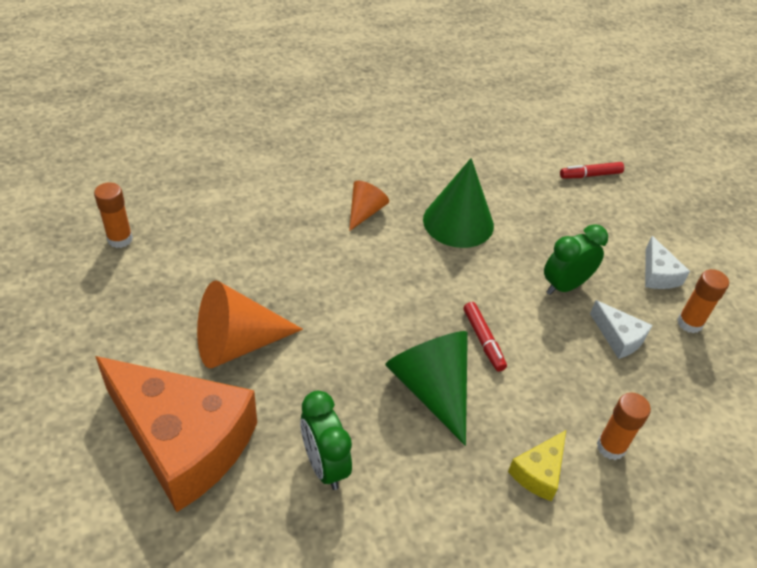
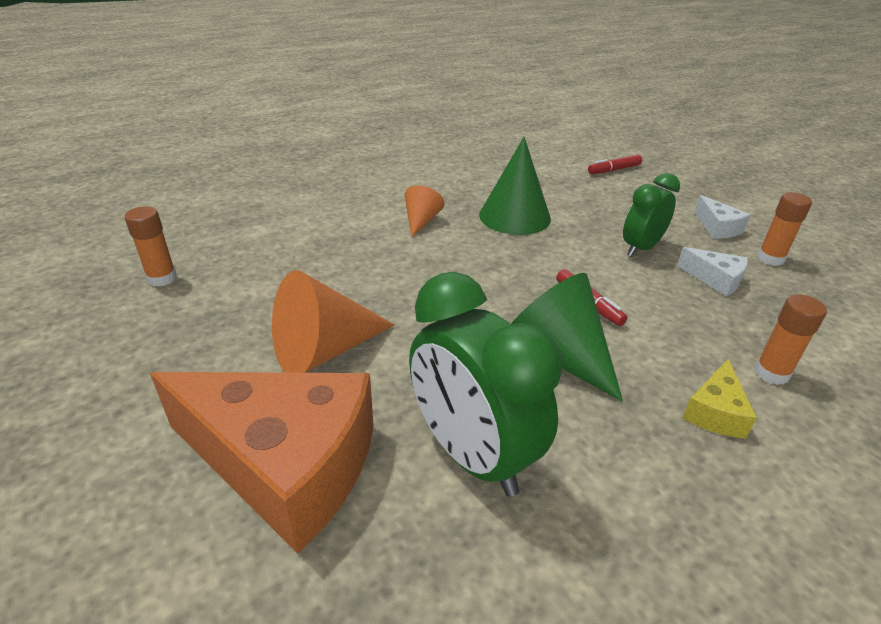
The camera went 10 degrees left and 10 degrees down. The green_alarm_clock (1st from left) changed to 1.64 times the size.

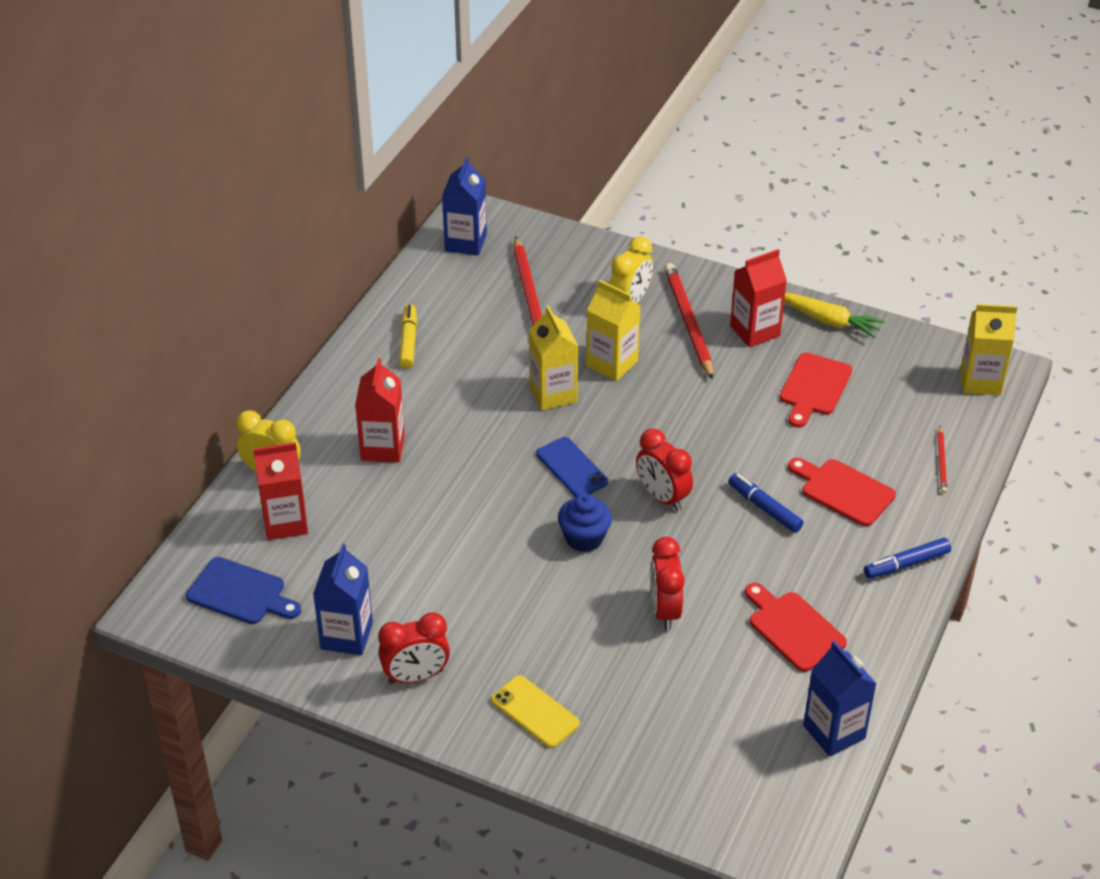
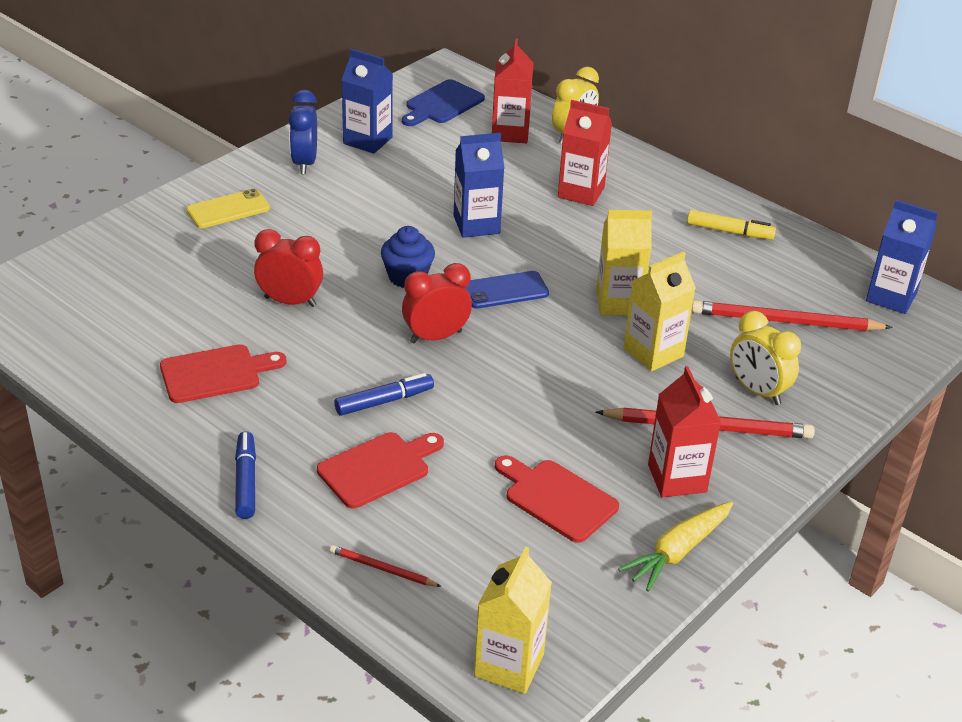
The camera went 105 degrees right and 5 degrees down. The scarlet_alarm_clock (1st from left) became the royal_blue_alarm_clock. The royal_blue_juice_carton (3rd from left in the first image) moved.

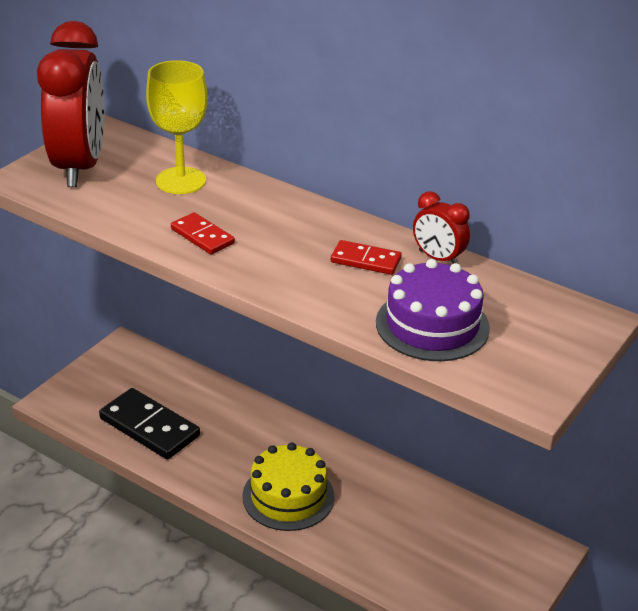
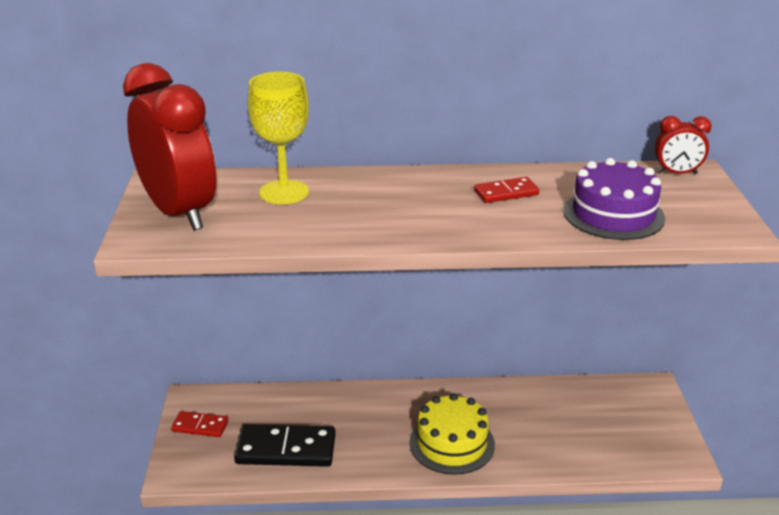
The camera went 35 degrees left and 5 degrees down. The scarlet_domino (1st from left) moved. The scarlet_alarm_clock (2nd from left) moved.

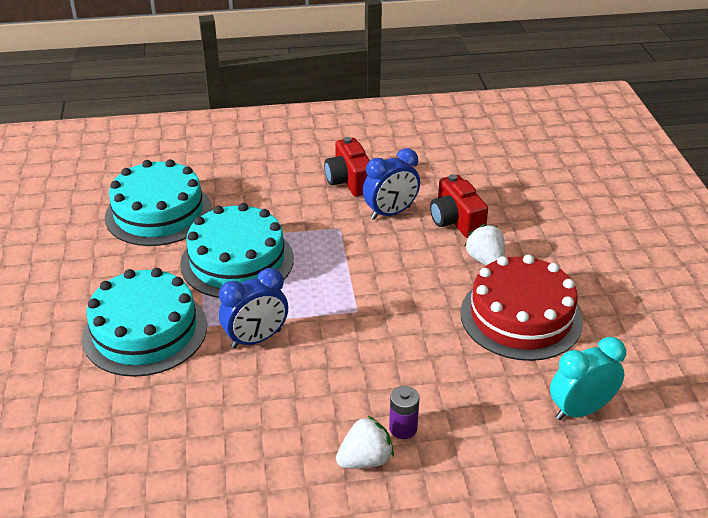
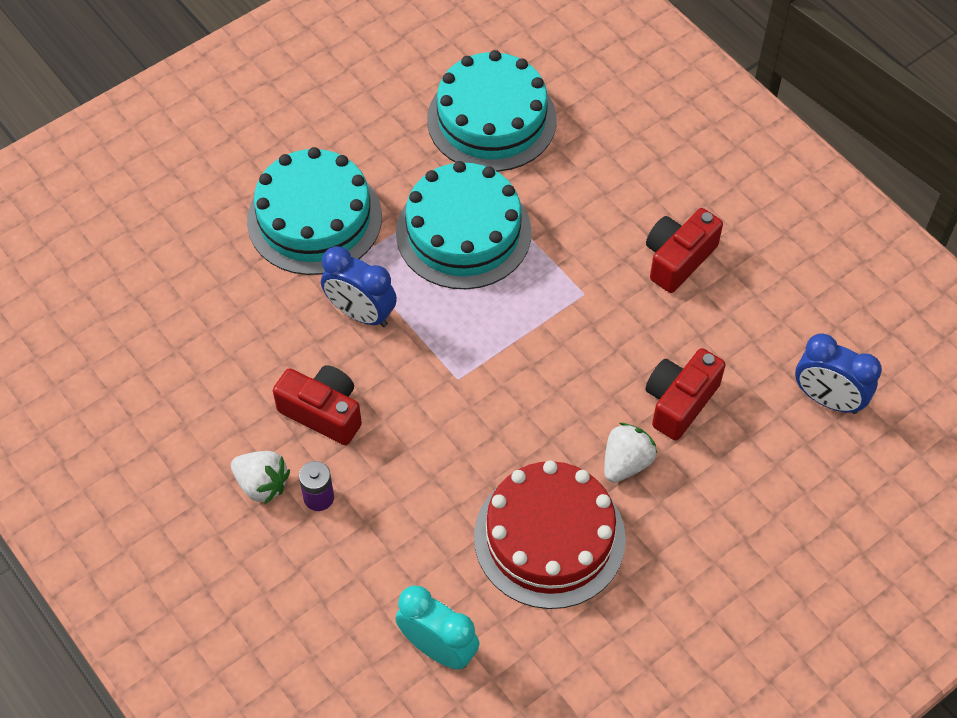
The camera went 60 degrees right and 20 degrees up. The scarlet_photo_camera (1st from left) appeared. The royal_blue_alarm_clock (2nd from left) moved.

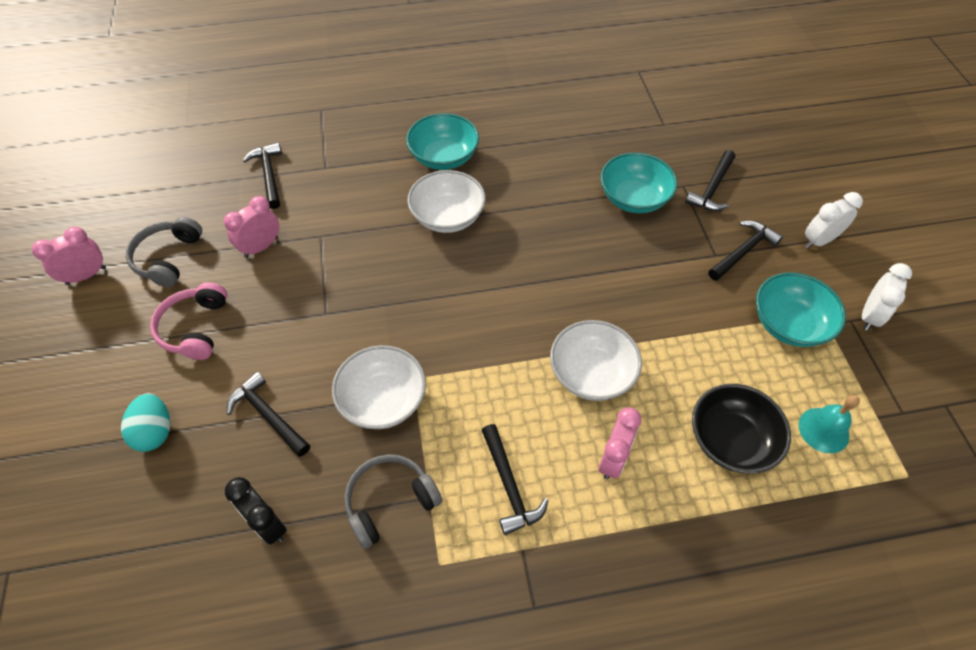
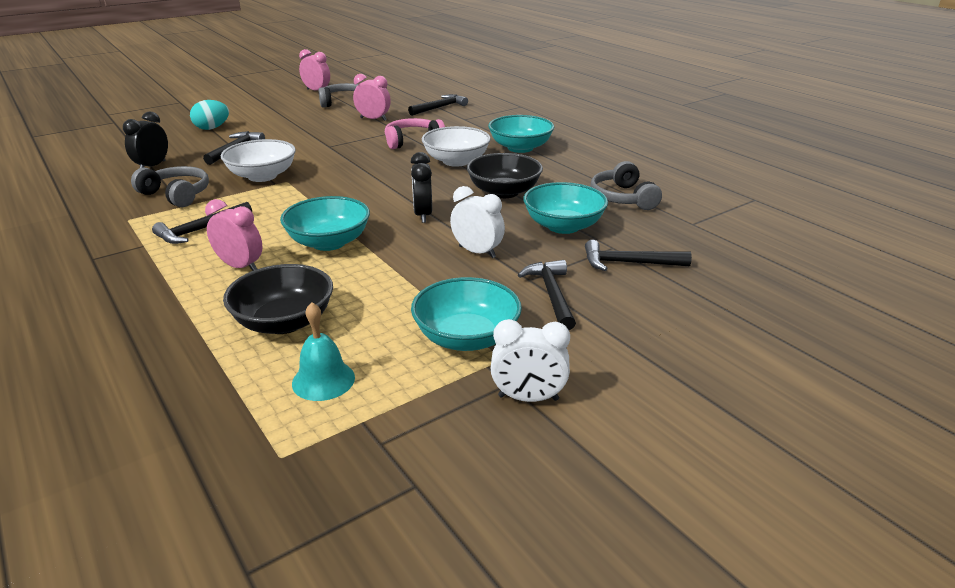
The camera went 65 degrees right and 25 degrees down. The pink_alarm_clock (3rd from left in the first image) turned 150 degrees counterclockwise. The snow-white_serving_bowl (3rd from left) became the teal_serving_bowl (1st from left). The pink_headphones moved. The black_alarm_clock (2nd from left) appeared. The snow-white_alarm_clock (1st from left) moved. The black_serving_bowl (2nd from left) appeared. The black_carpenter's_hammer (5th from left in the first image) turned 120 degrees counterclockwise. The gray_headphones (3rd from left) appeared.

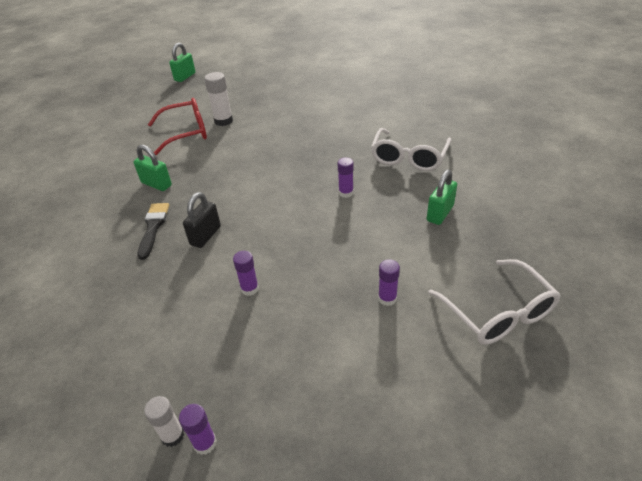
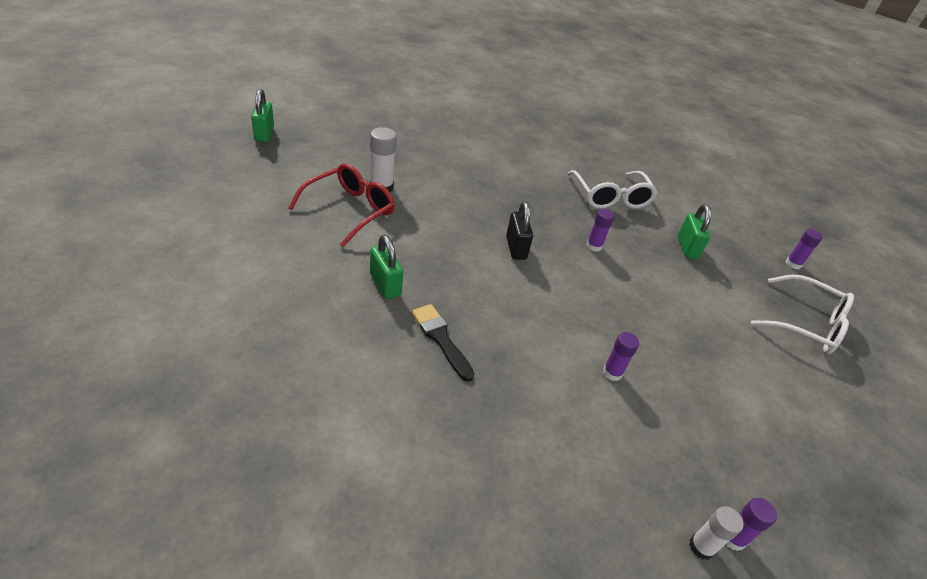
The camera went 40 degrees left and 0 degrees up. The green_padlock (1st from left in the first image) turned 60 degrees clockwise. The black_padlock moved. The purple_stick_of_glue (4th from left) moved.

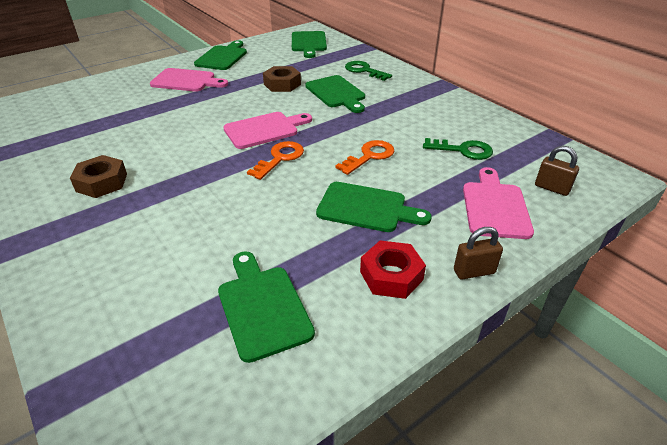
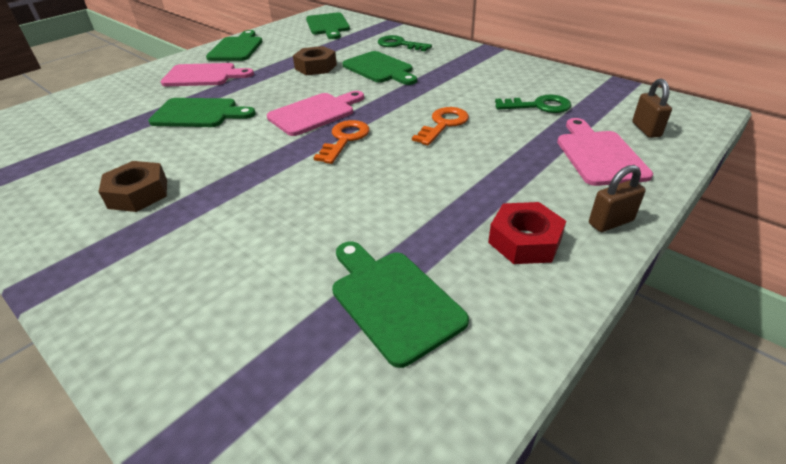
The camera went 10 degrees left and 0 degrees up. The green_bread_board (5th from left in the first image) moved. The brown_padlock (2nd from left) turned 60 degrees clockwise.

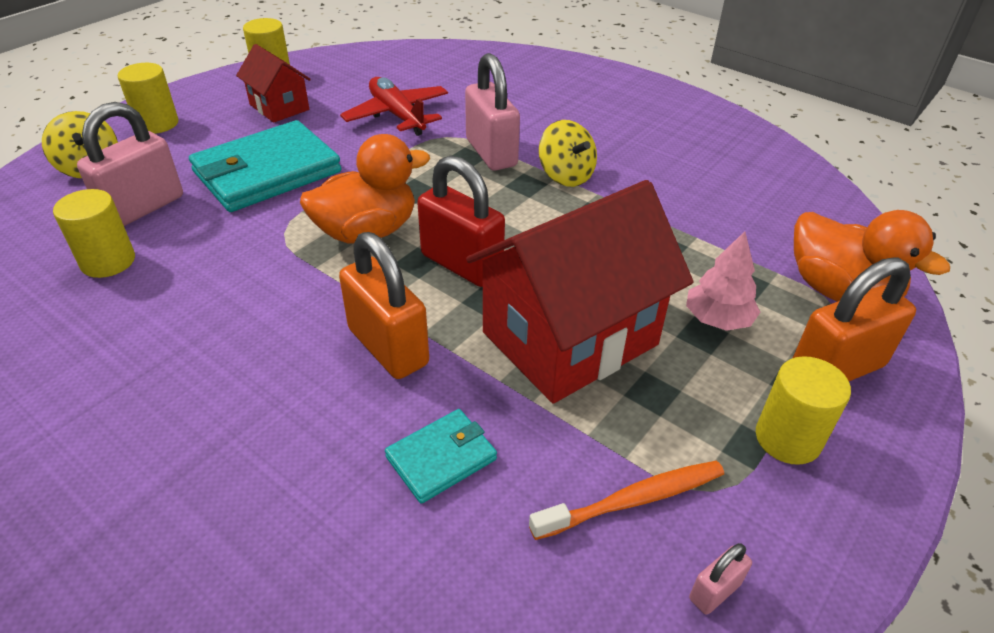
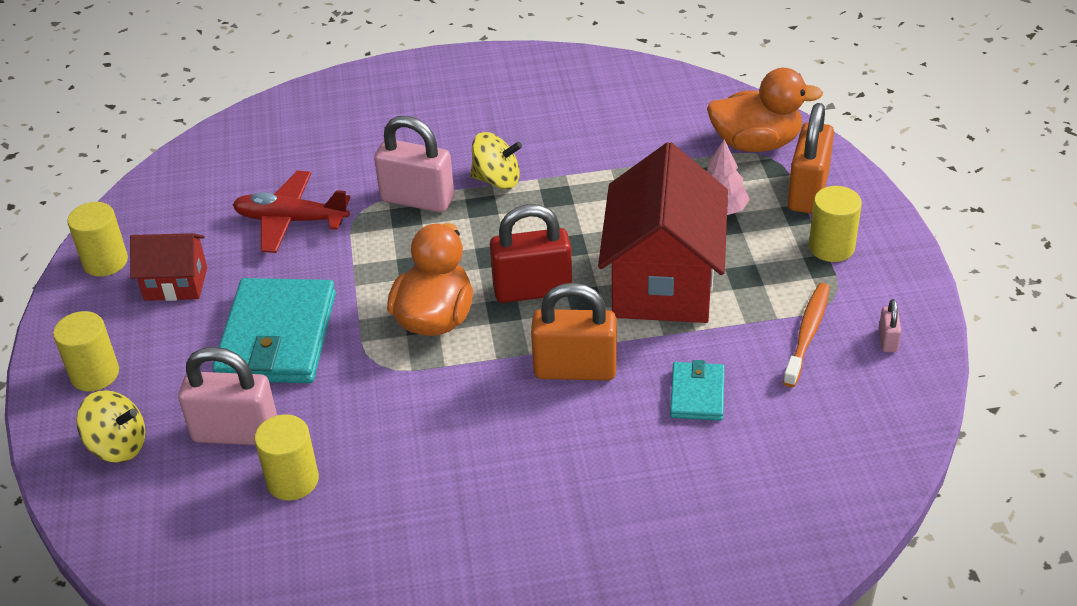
The camera went 45 degrees left and 0 degrees up. The pink_padlock (1st from left) turned 75 degrees counterclockwise.

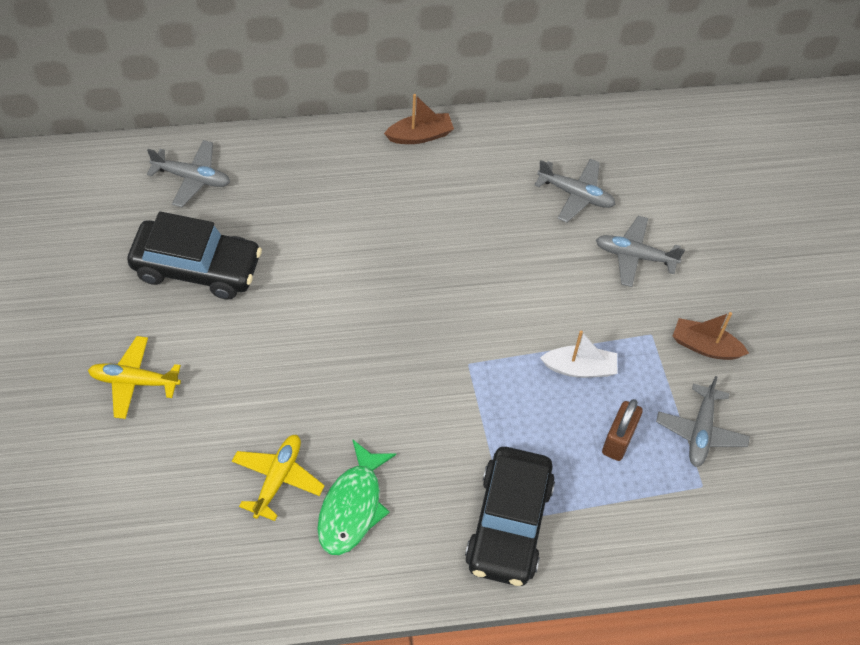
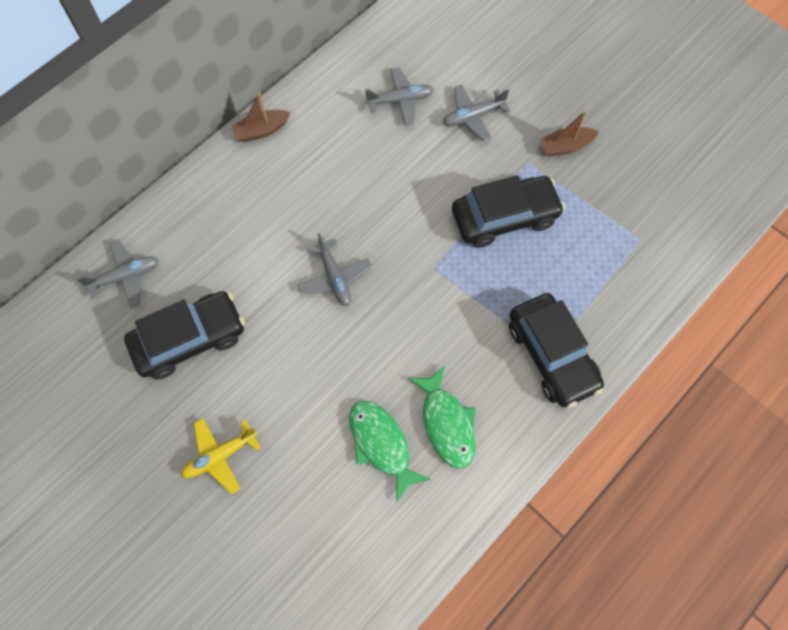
The camera went 35 degrees left and 10 degrees up. The brown_boat (1st from left) turned 150 degrees counterclockwise. The gray_aeroplane (4th from left in the first image) moved. The yellow_aeroplane (2nd from left) was replaced by the green_toy_fish (1st from left). The snow-white_boat was replaced by the black_car (2nd from left). The brown_padlock disappeared.

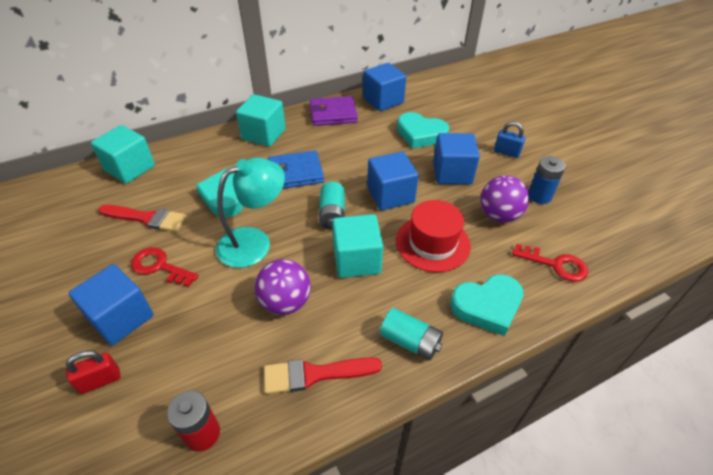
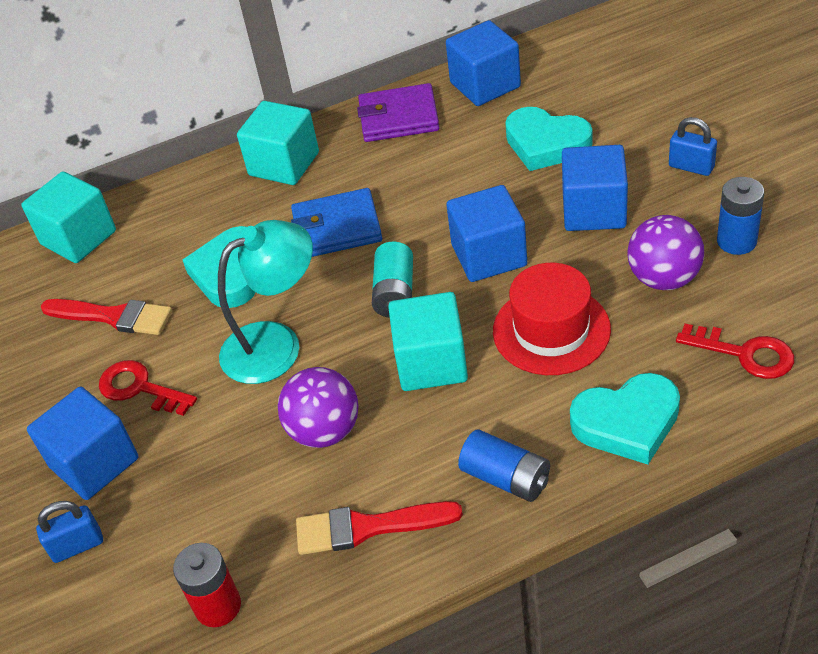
The camera went 10 degrees right and 0 degrees up. The scarlet_padlock became the royal_blue_padlock (1st from left). The teal_battery (2nd from left) became the royal_blue_battery (1st from left).

